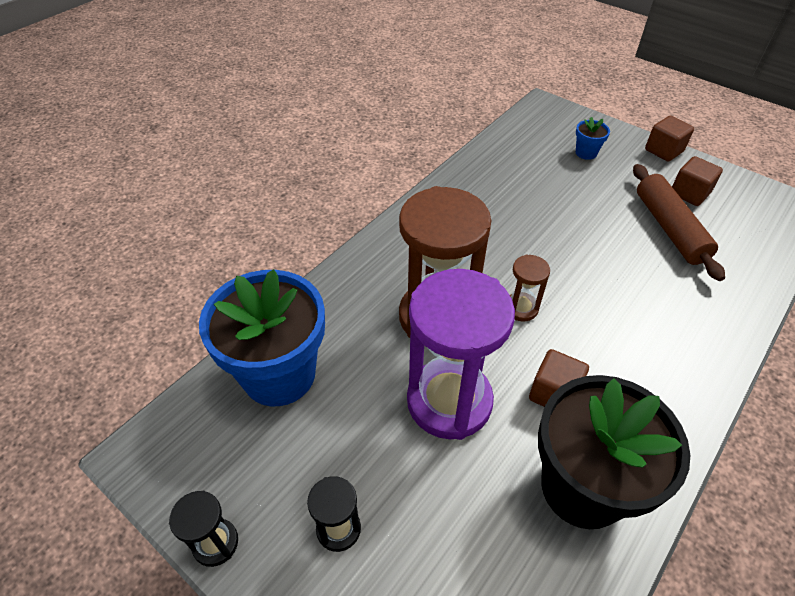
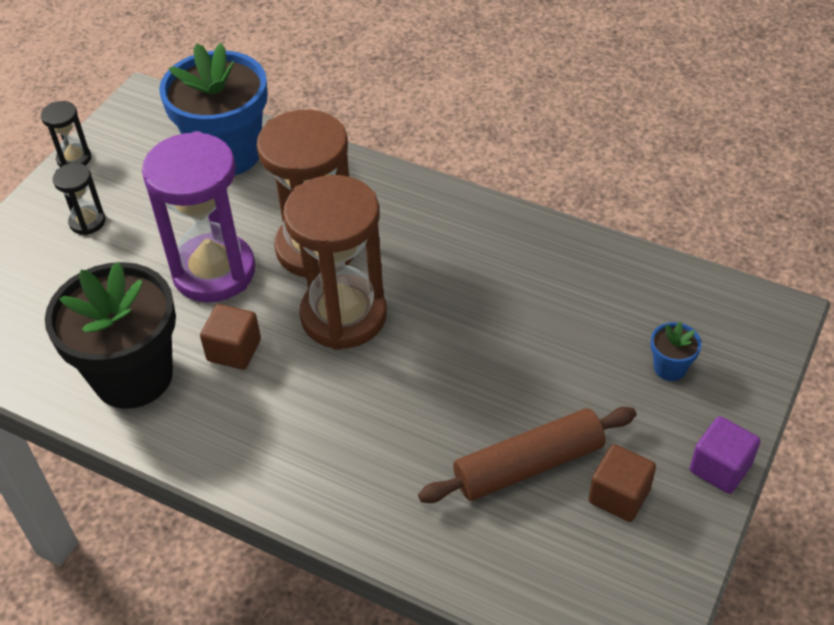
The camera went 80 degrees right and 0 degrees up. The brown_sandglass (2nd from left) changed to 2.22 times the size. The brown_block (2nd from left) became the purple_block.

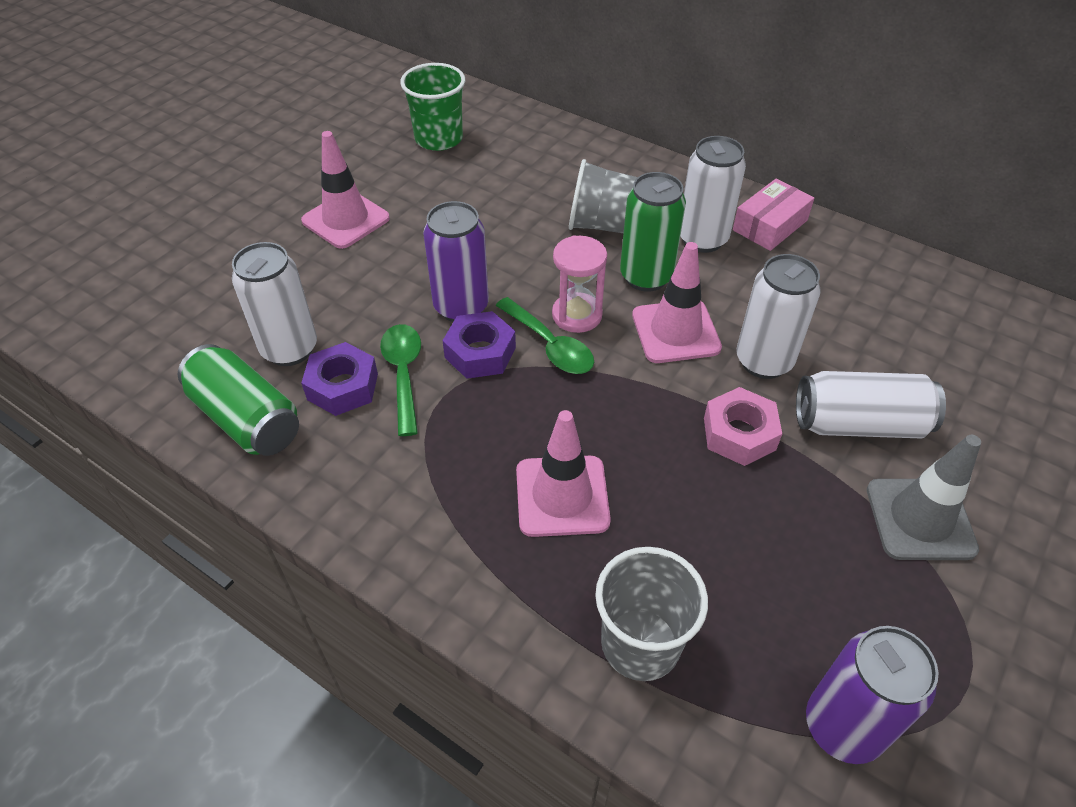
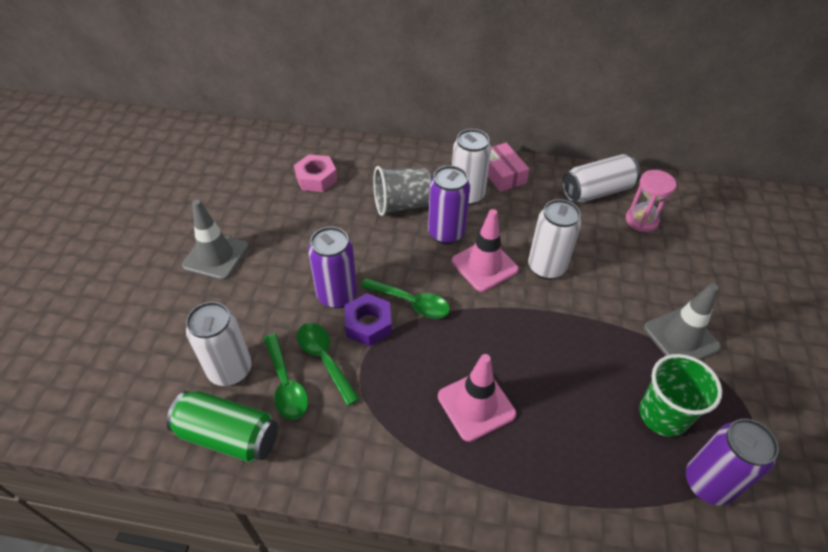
The camera went 25 degrees left and 0 degrees up. The pink_safety_cone (1st from left) became the gray_safety_cone (1st from left). The purple_hex_nut (1st from left) was replaced by the green_spoon (1st from left). The pink_hex_nut moved. The green_soda_can (2nd from left) became the purple_soda_can (2nd from left). The pink_package turned 45 degrees counterclockwise. The snow-white_soda_can (4th from left) moved. The pink_sandglass moved. The green_tumbler moved. The gray_tumbler (2nd from left) disappeared.

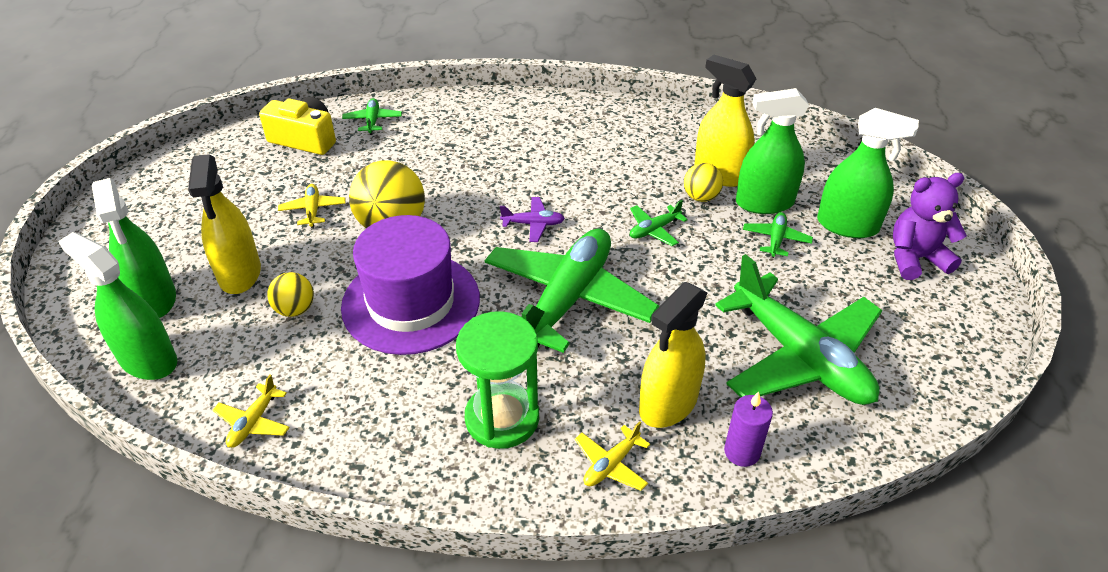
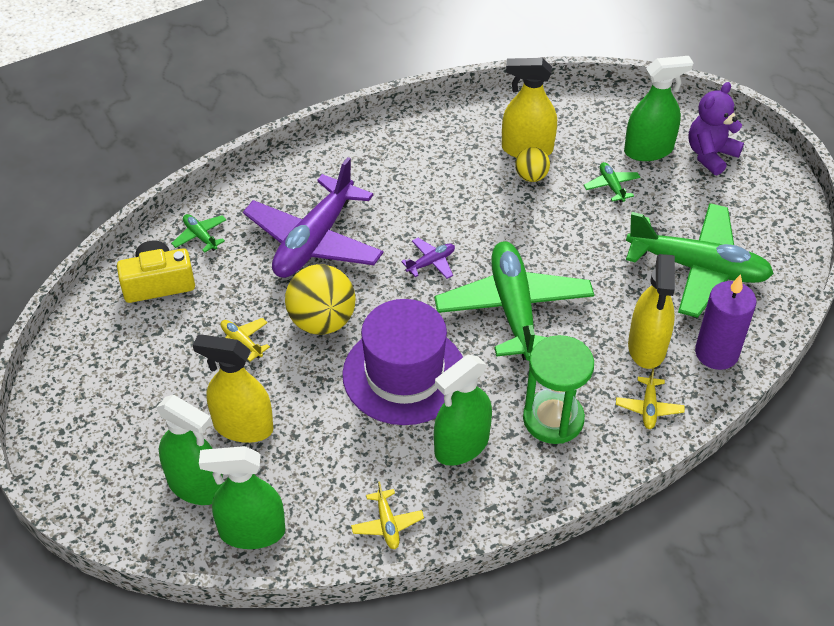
The camera went 35 degrees left and 5 degrees up. The yellow_spray_cleaner (1st from left) turned 150 degrees clockwise. The purple_aeroplane (1st from left) appeared. The green_spray_cleaner (3rd from left) moved. The purple_pillar_candle changed to 1.59 times the size. The yellow_play_ball (1st from left) disappeared. The green_aeroplane (3rd from left) disappeared.

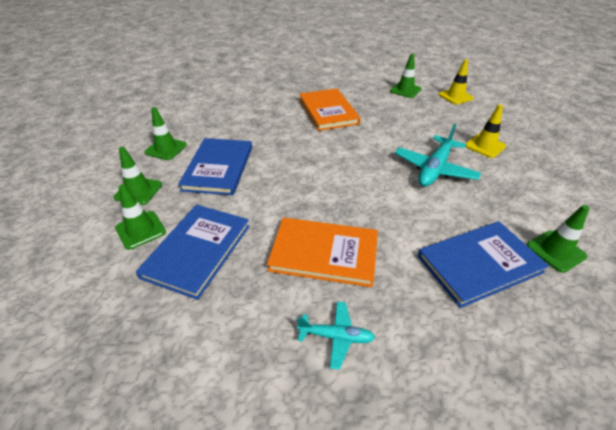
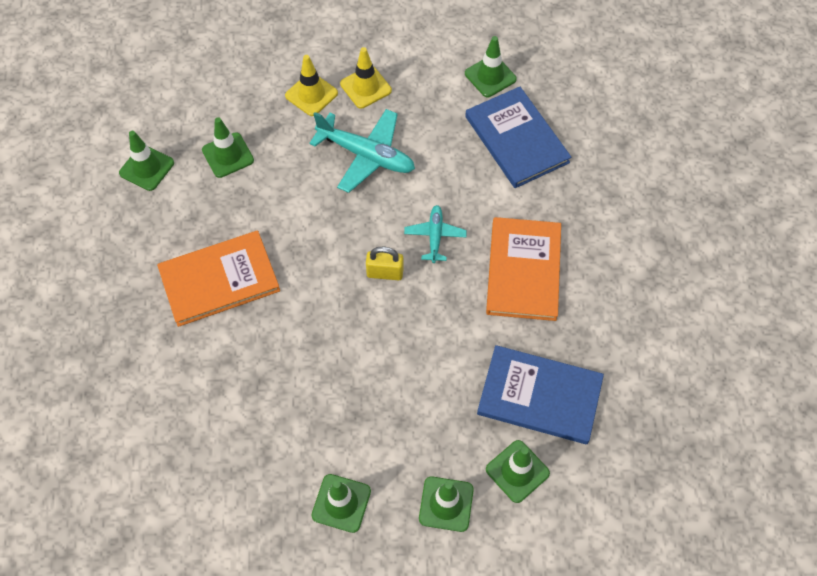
The camera went 95 degrees left and 20 degrees up. The green_safety_cone (2nd from left) appeared. The yellow_safety_cone (1st from left in the first image) moved. The yellow_padlock appeared. The teal_aeroplane (1st from left in the first image) moved. The royal_blue_hardback (2nd from left) disappeared.

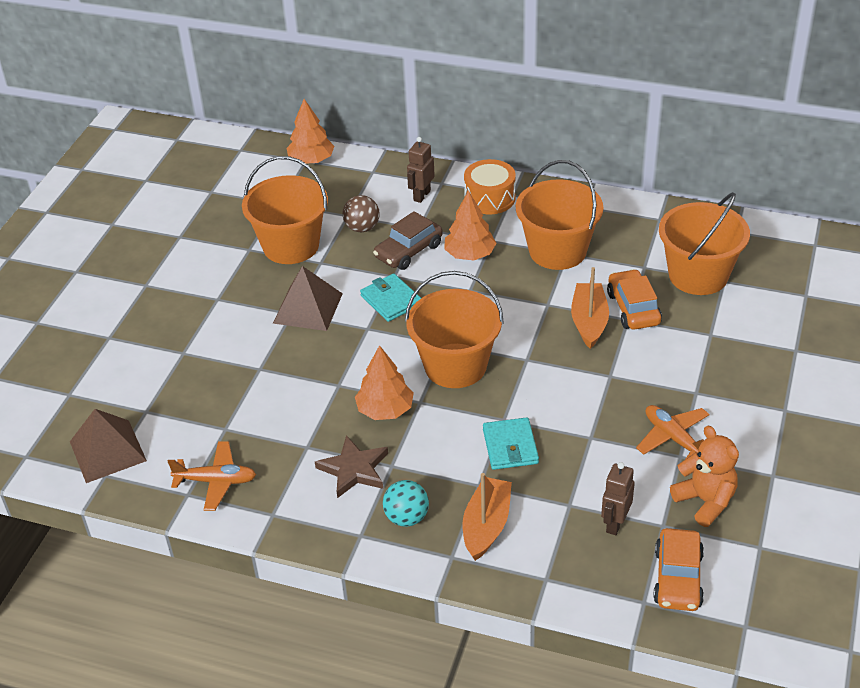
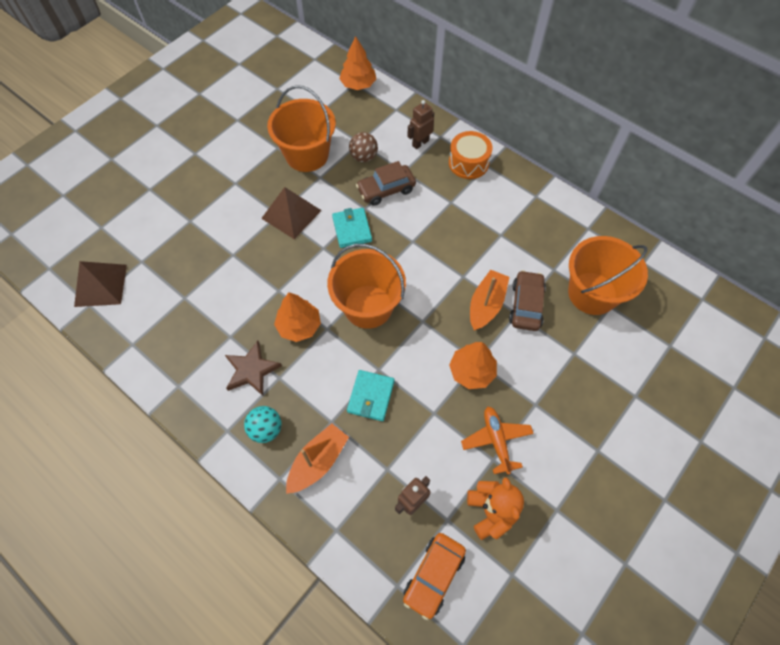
The camera went 20 degrees right and 20 degrees up. The orange_fir_tree (3rd from left) moved. The orange_car (1st from left) became the brown_car (2nd from left). The orange_aeroplane (1st from left) disappeared. The orange_sand_bucket (3rd from left) disappeared.

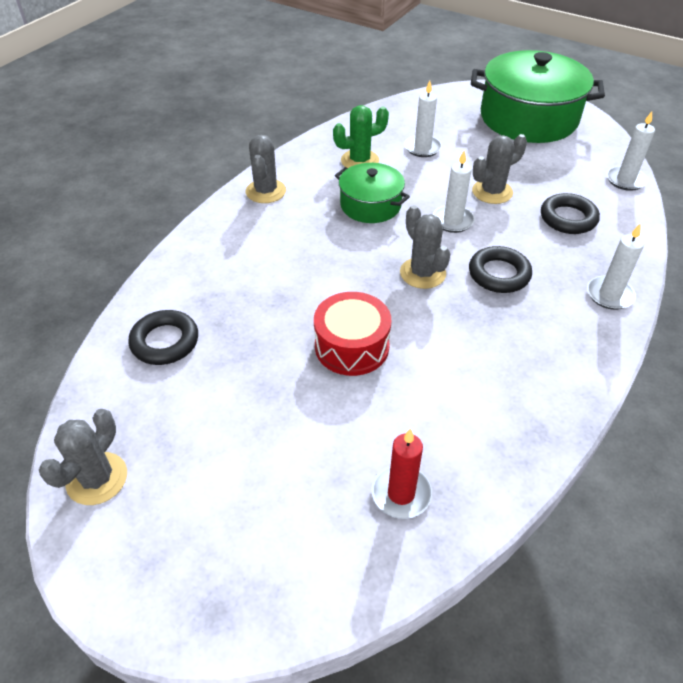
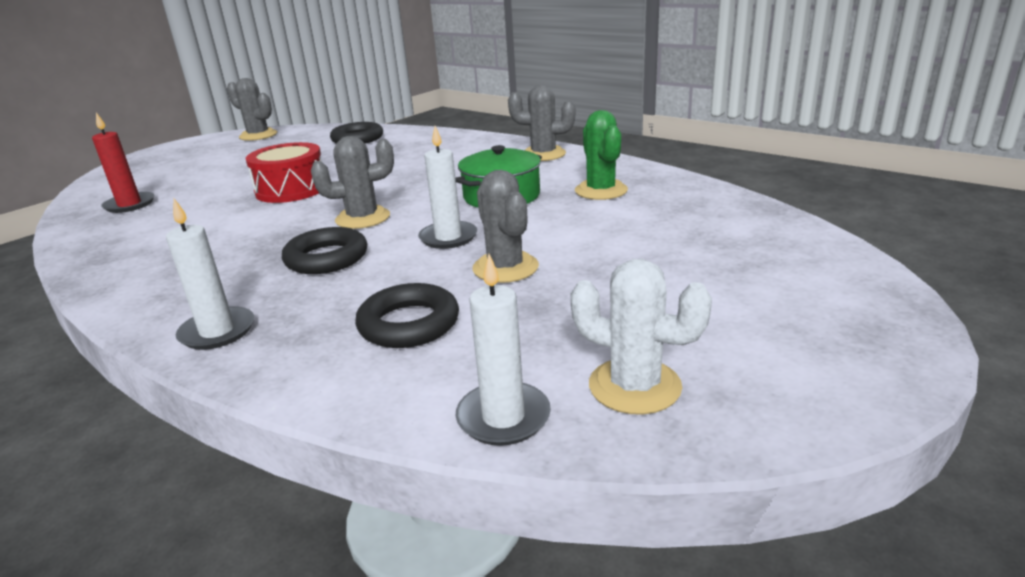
The camera went 100 degrees right and 20 degrees down. The snow-white_prickly_plant appeared. The snow-white_pillar_candle (1st from left) disappeared. The green_stockpot (2nd from left) disappeared.

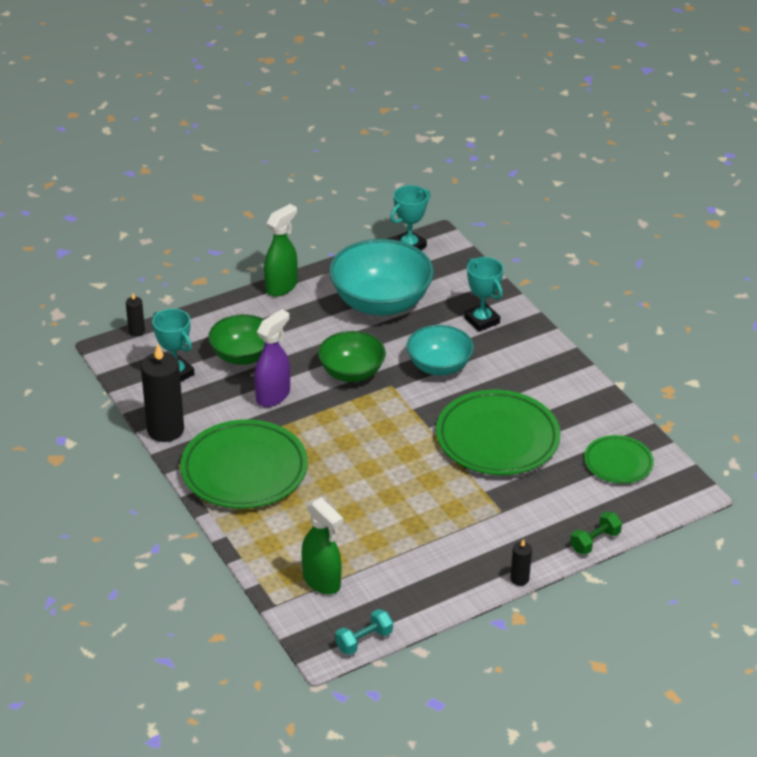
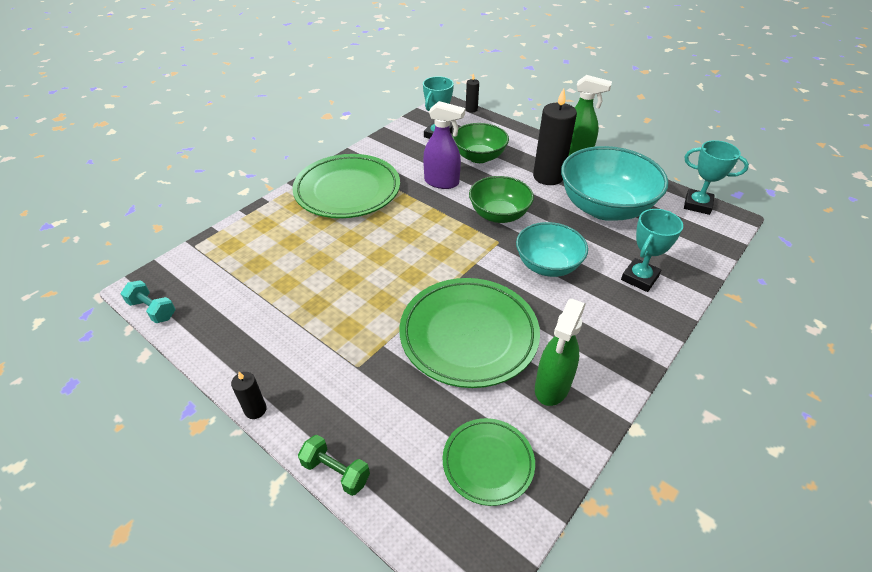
The camera went 70 degrees right and 5 degrees up. The black_pillar_candle (2nd from left in the first image) moved. The green_spray_cleaner (2nd from left in the first image) moved.

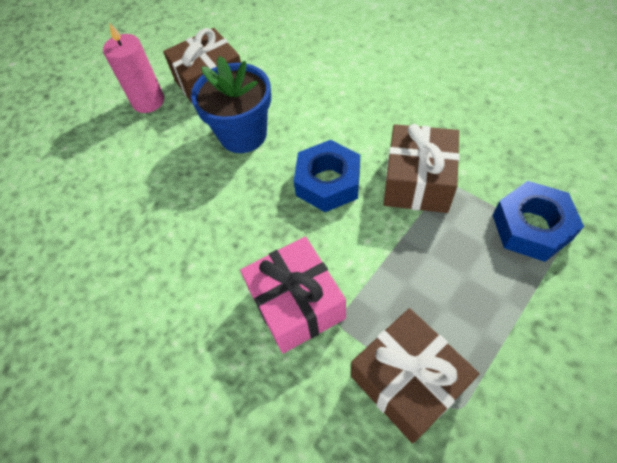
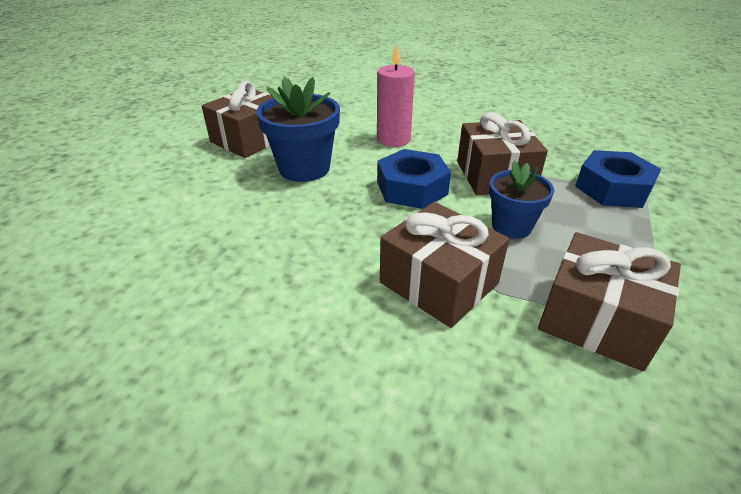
The camera went 25 degrees left and 20 degrees down. The pink_pillar_candle moved. The pink_gift became the brown_gift (2nd from left). The royal_blue_flower_pot (2nd from left) appeared.

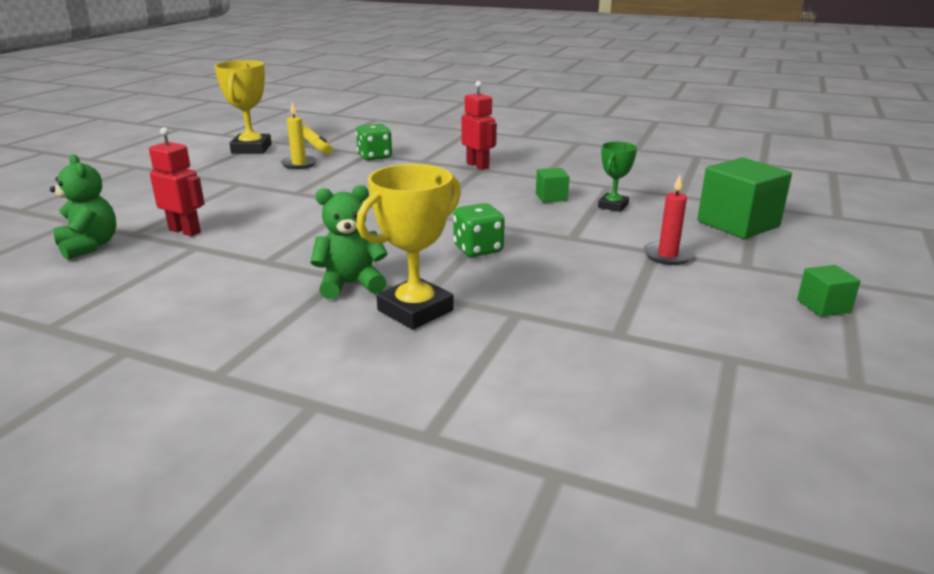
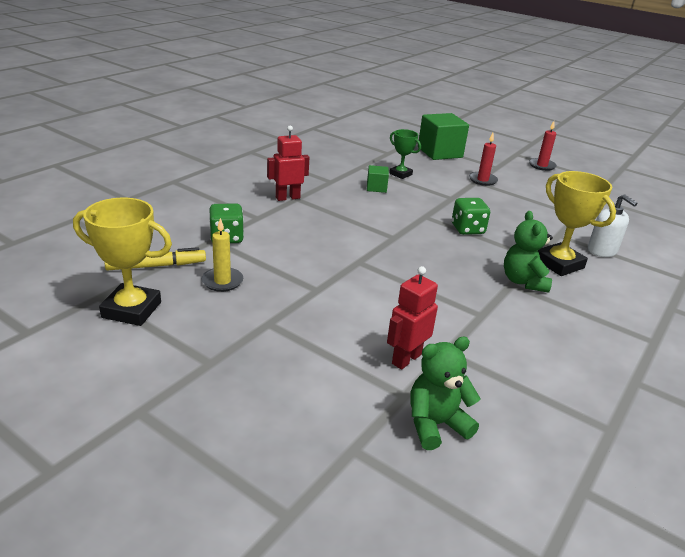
The camera went 80 degrees left and 5 degrees up. The green_block (3rd from left) was replaced by the scarlet_pillar_candle (2nd from left). The snow-white_pump_bottle appeared.

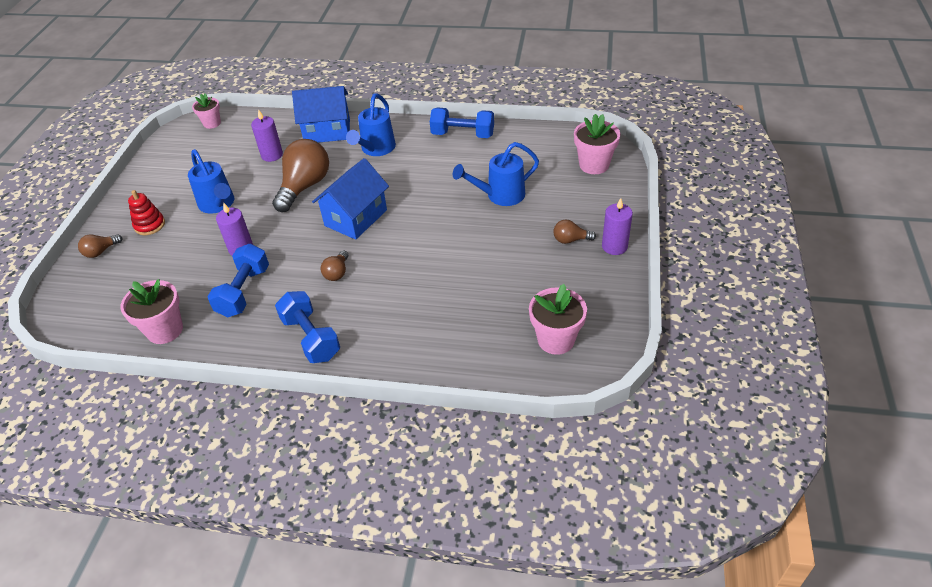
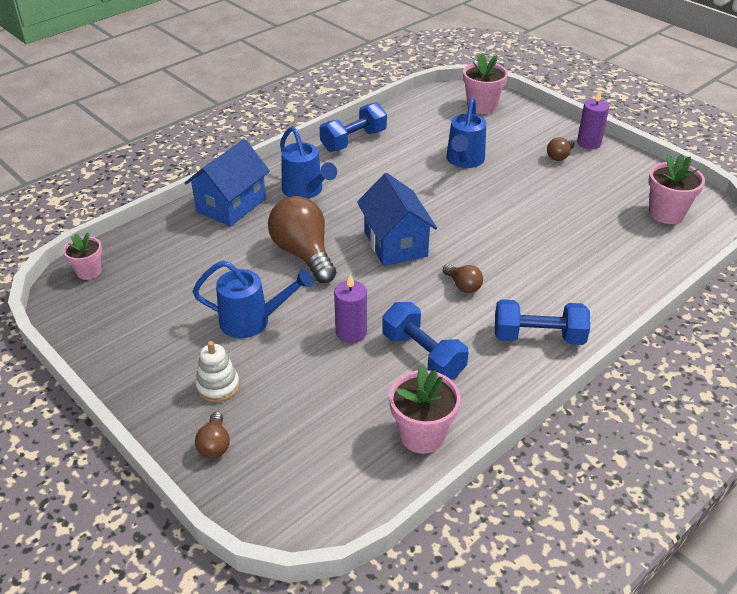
The camera went 55 degrees left and 5 degrees down. The scarlet_stacking_toy became the snow-white_stacking_toy. The purple_pillar_candle (2nd from left) disappeared.

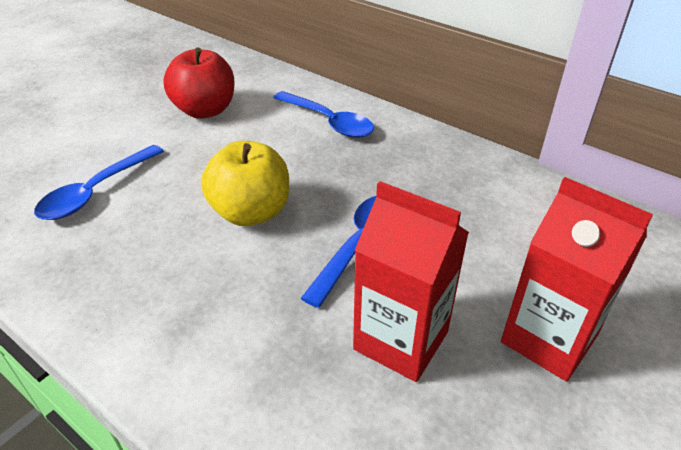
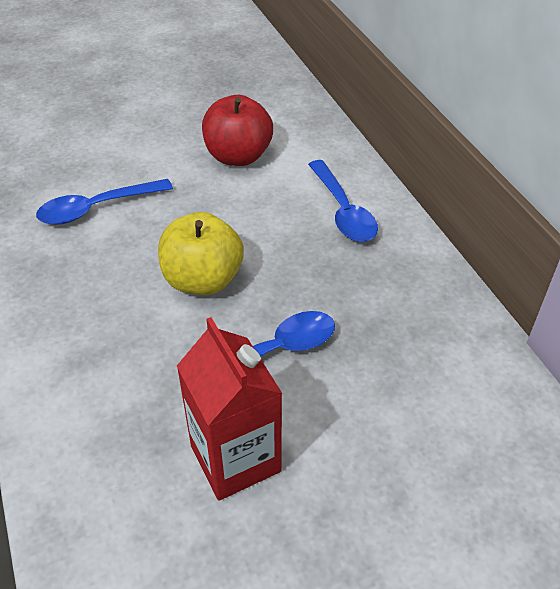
The camera went 30 degrees right and 5 degrees up. The scarlet_juice_carton (2nd from left) disappeared.

